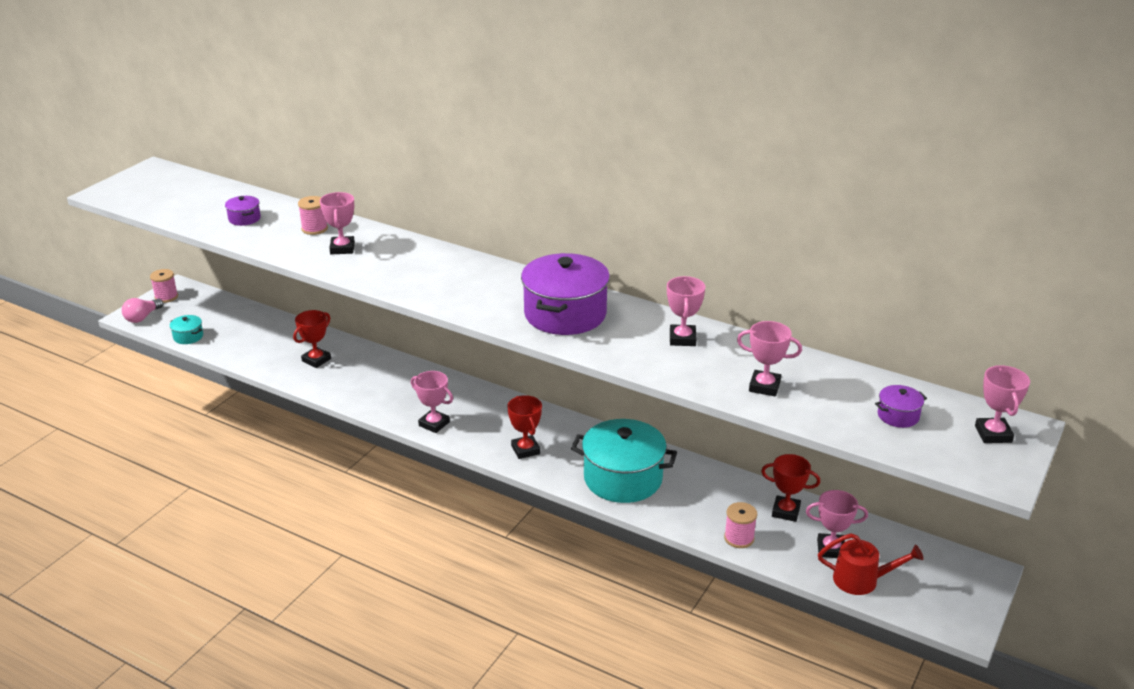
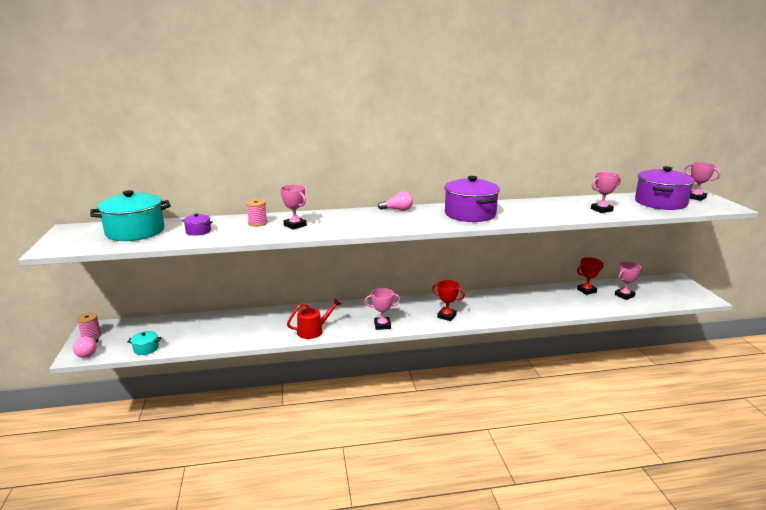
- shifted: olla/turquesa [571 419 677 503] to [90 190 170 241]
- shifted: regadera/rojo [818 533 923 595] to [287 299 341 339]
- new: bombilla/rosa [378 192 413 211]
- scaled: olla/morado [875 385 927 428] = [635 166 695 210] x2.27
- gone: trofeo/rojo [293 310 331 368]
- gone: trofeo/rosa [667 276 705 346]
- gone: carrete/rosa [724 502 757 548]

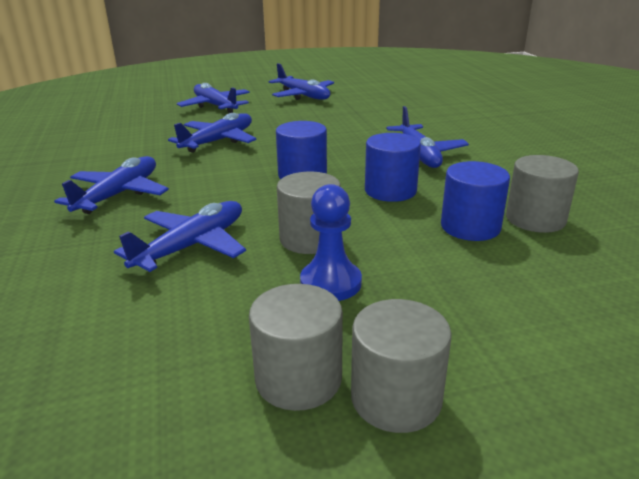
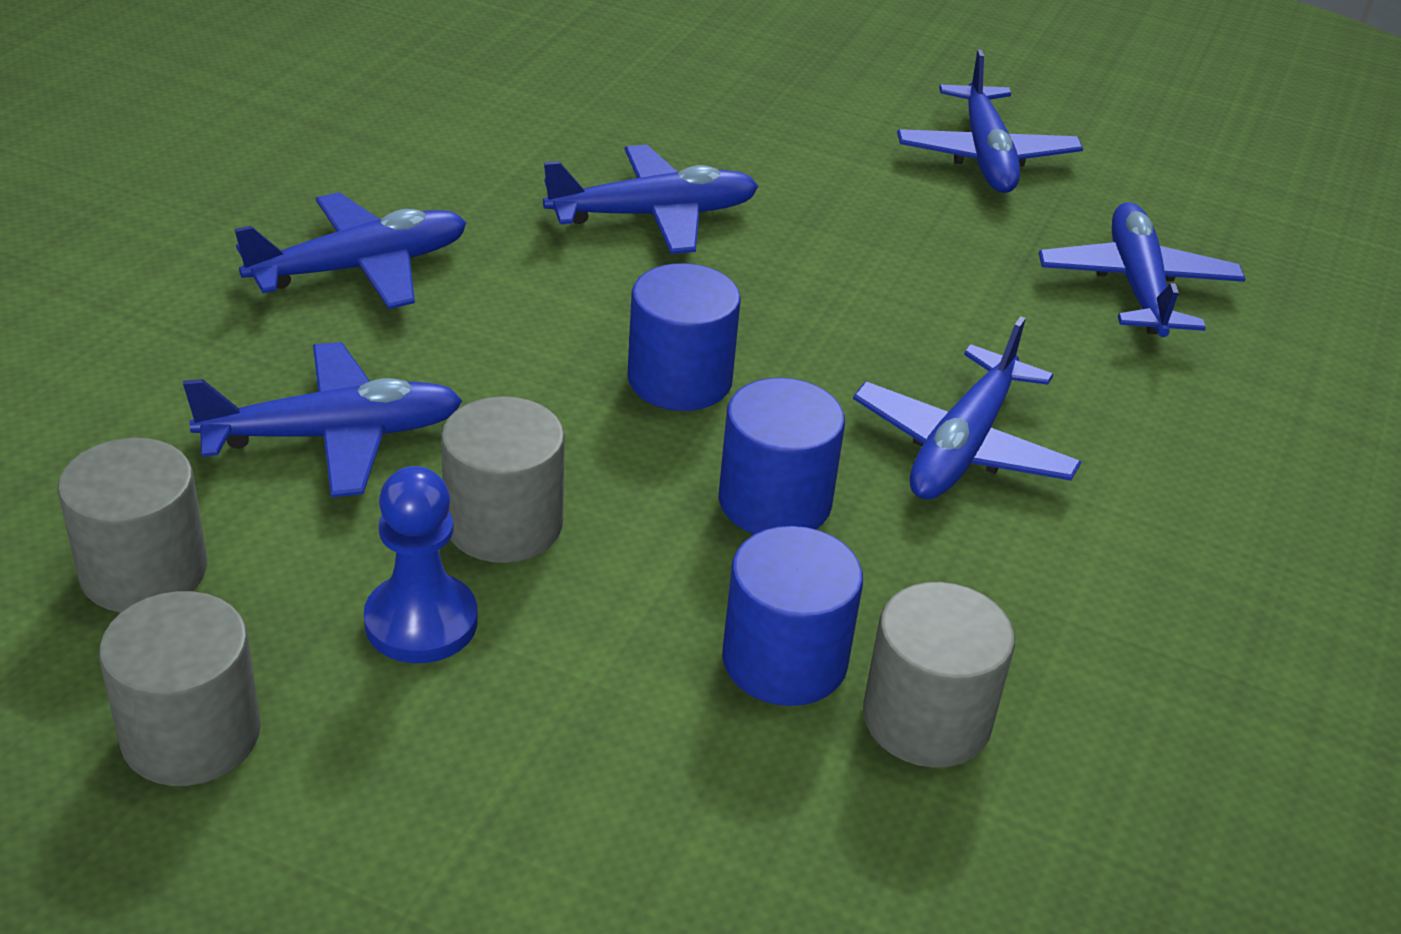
- shifted: cilindro/gris [351 299 452 433] to [58 438 207 613]
- shifted: avión/azul [177 83 250 113] to [1039 202 1245 337]

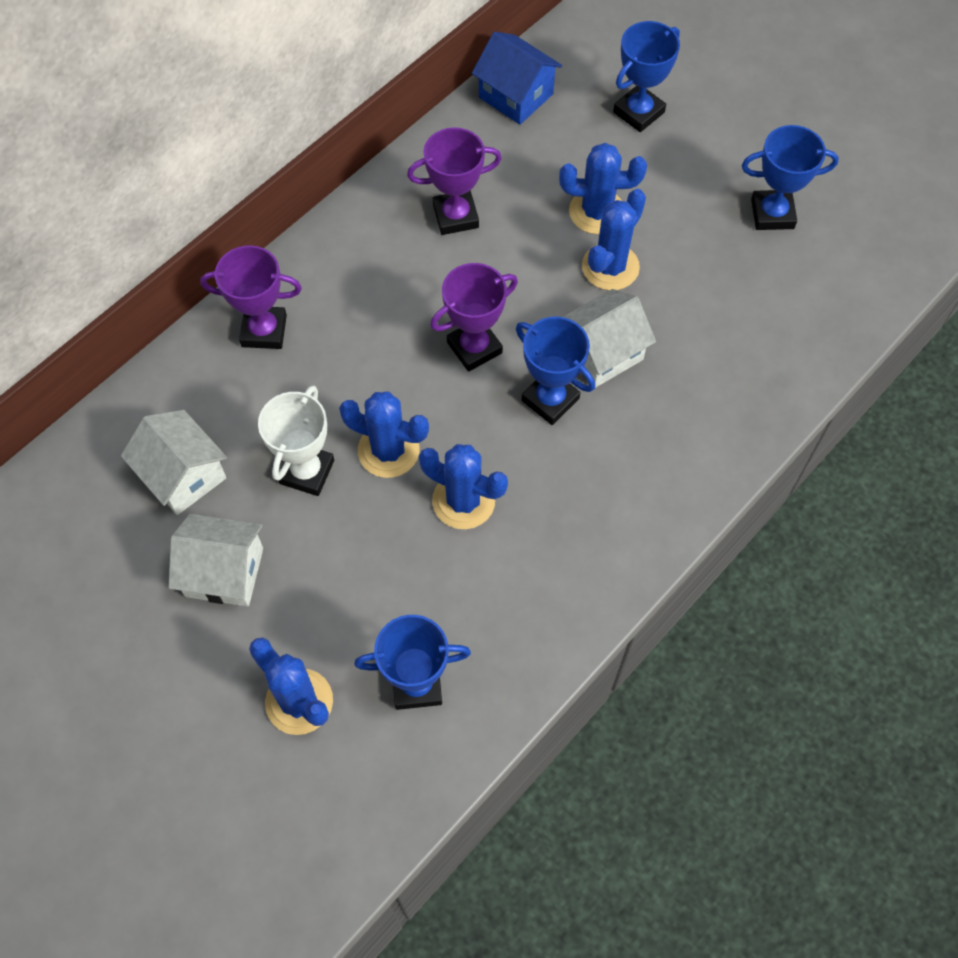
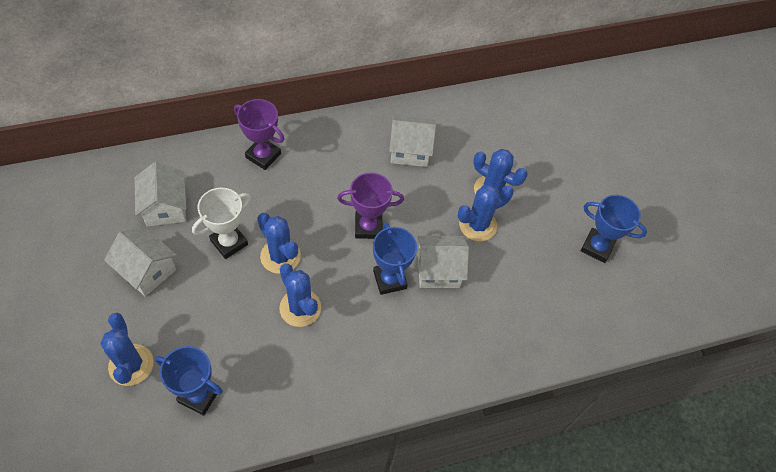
- swapped: trofeo/morado [407 127 502 235] to casa/blanco [389 116 436 167]
- gone: casa/azul [472 32 562 125]
- gone: trofeo/azul [613 21 680 132]

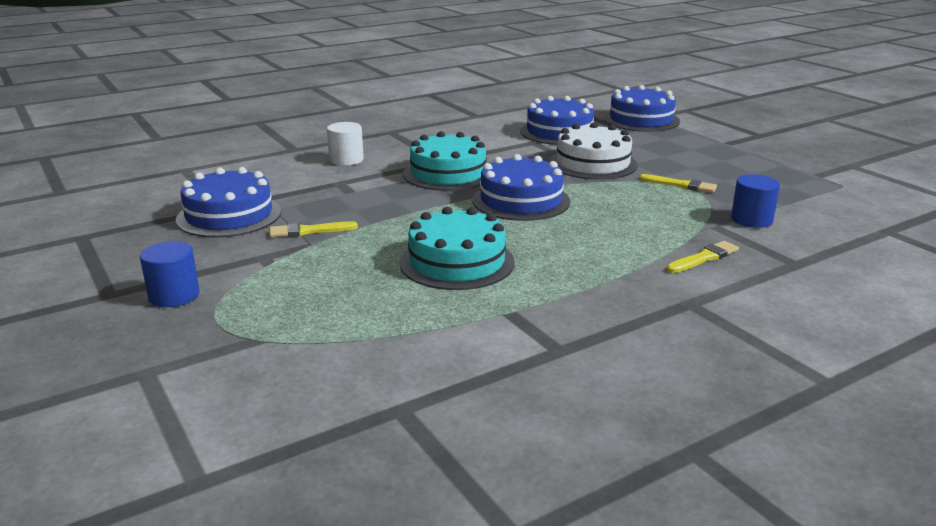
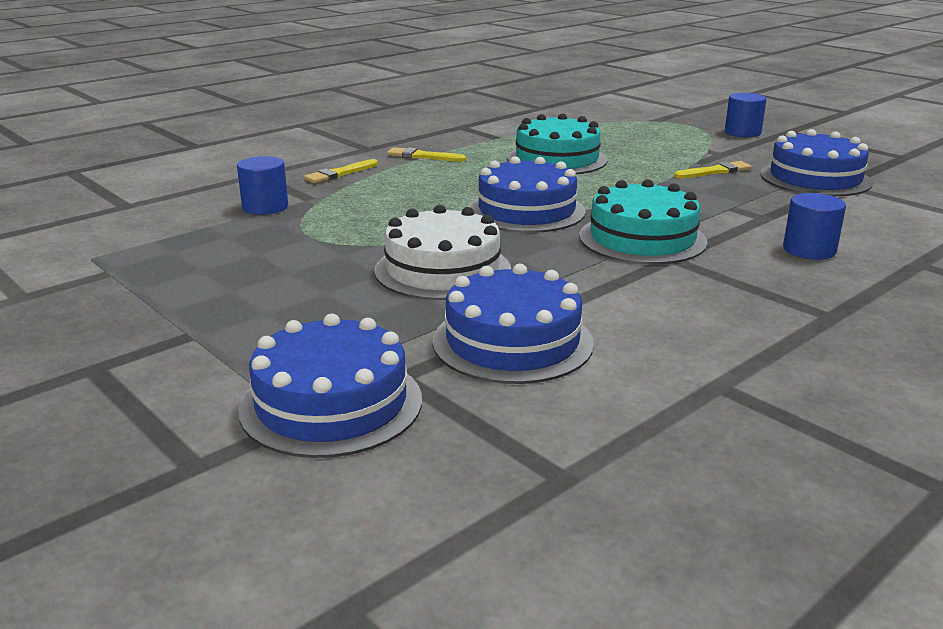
- shifted: pincel/amarillo [639 174 717 193] to [387 147 466 162]
- repainted: cilindro/blanco [327 122 364 166] to cilindro/azul [783 193 846 260]

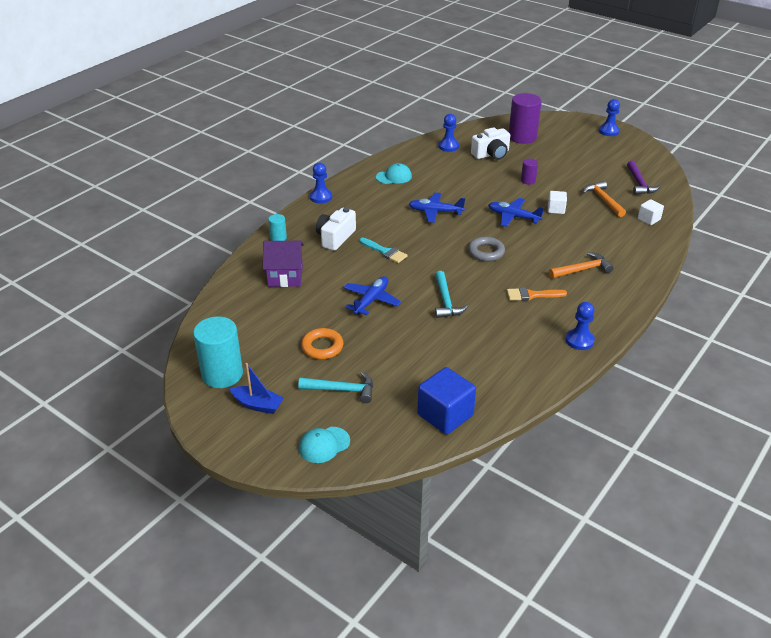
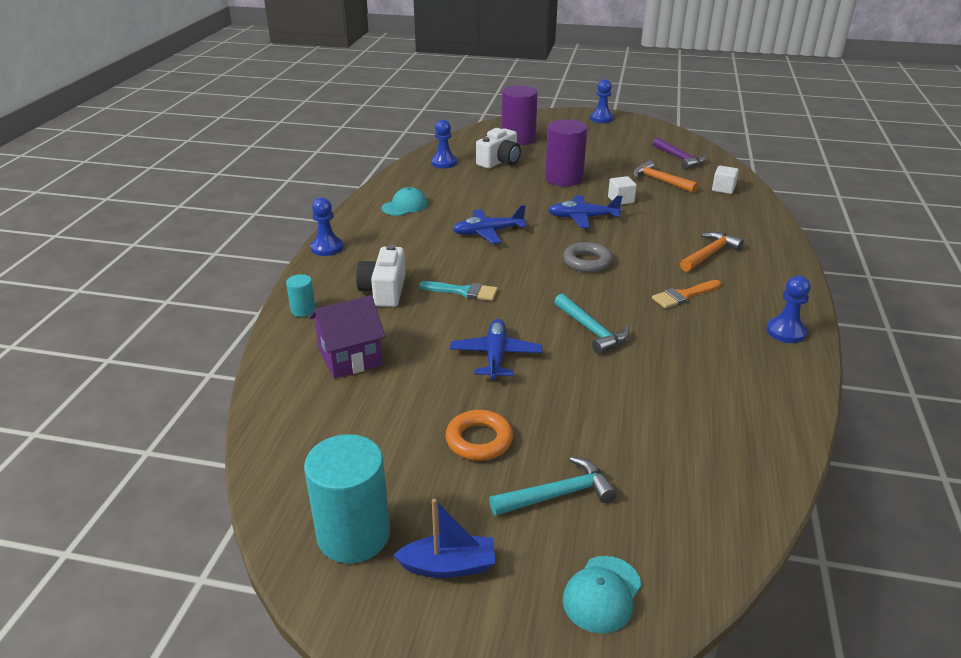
- scaled: cilindro/morado [521 159 538 185] = [545 119 587 186] x2.07
- gone: cubo/azul [417 367 476 435]

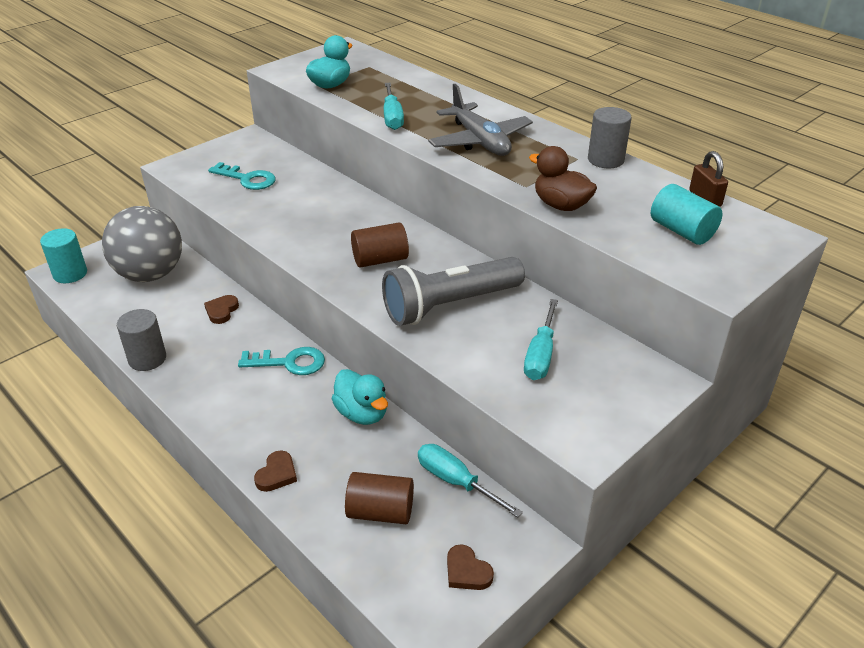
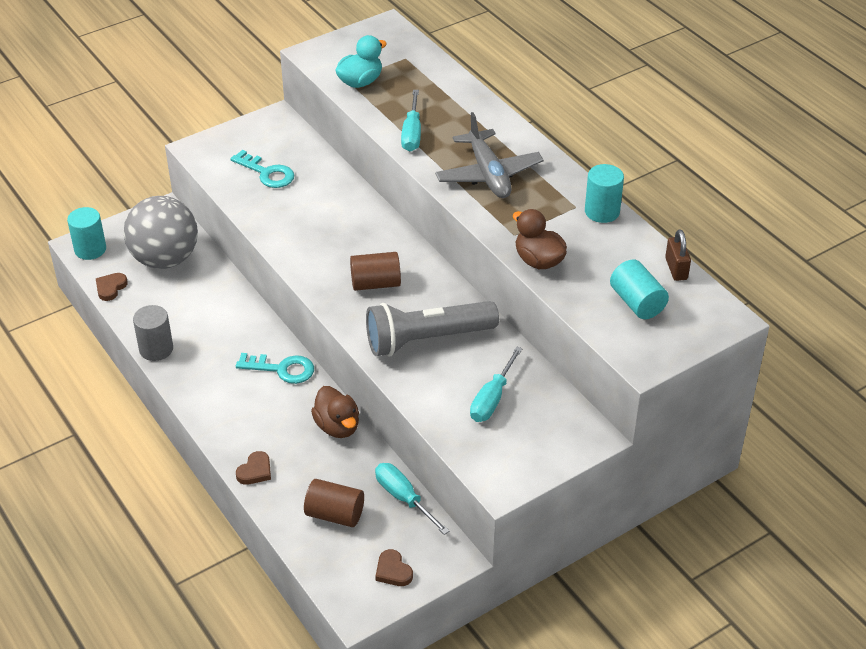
- shifted: corazón/marrón [204 295 239 324] to [96 273 128 301]
- repainted: pato/turquesa [331 369 388 425] to pato/marrón [311 386 359 438]
- repainted: cilindro/gris [588 107 632 168] to cilindro/turquesa [585 164 624 223]

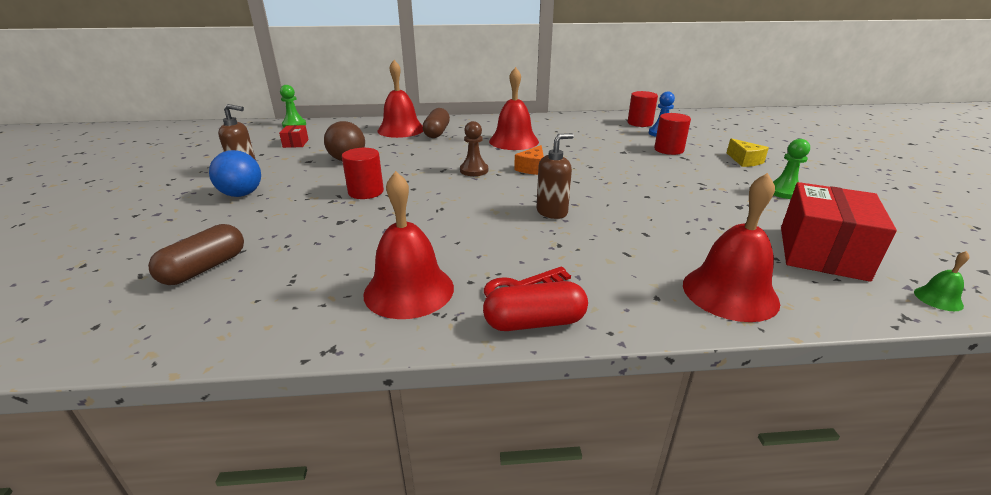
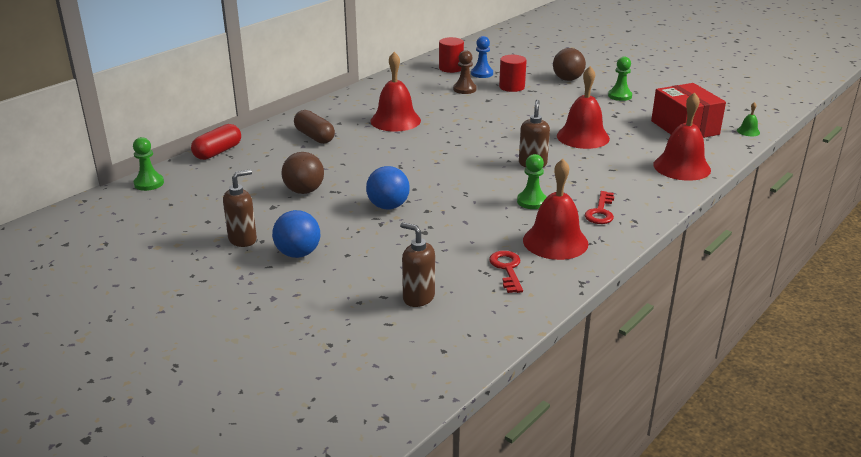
- shifted: cápsula/rojo [483 281 588 331] to [191 124 241 160]
- swapped: cilindro/rojo [342 148 384 199] to pelota/azul [366 166 410 209]
- swapped: cápsula/marrón [148 224 244 285] to dispensador de jabón/marrón [400 222 435 307]
- shifted: peón/marrón [460 121 488 176] to [453 50 476 94]
- new: llave/rojo [489 251 523 293]
- new: peón/verde [517 154 547 209]
- swapped: queso/amarillo [727 138 769 167] to pelota/marrón [553 48 586 81]
- shifted: campana/rojo [377 60 423 138] to [557 66 610 149]
- gone: caja/rojo [279 125 309 148]
- gone: queso/naranja [514 145 544 175]

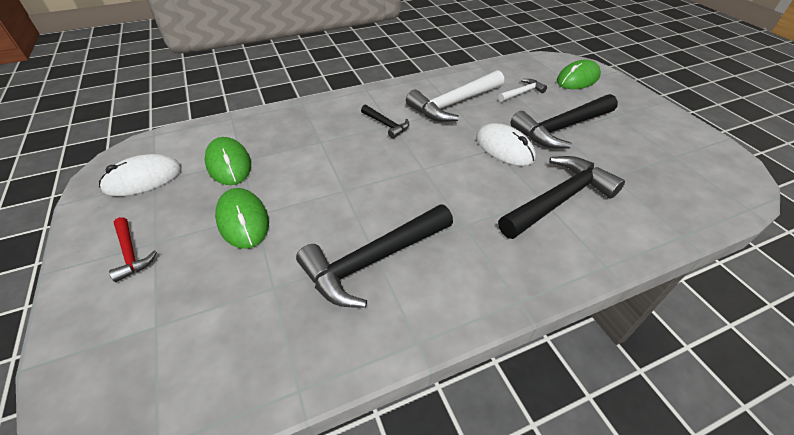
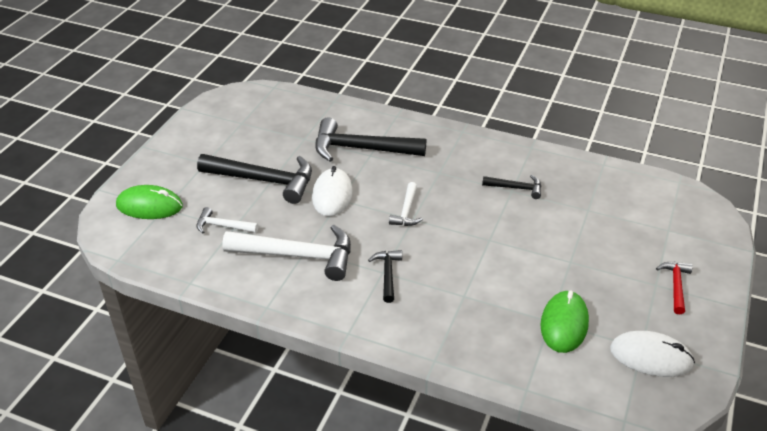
- new: martillo/blanco [389 182 423 226]
- scaled: martillo/negro [296 204 453 308] = [482 175 541 199] x0.50
- gone: ratón/verde [215 188 269 249]

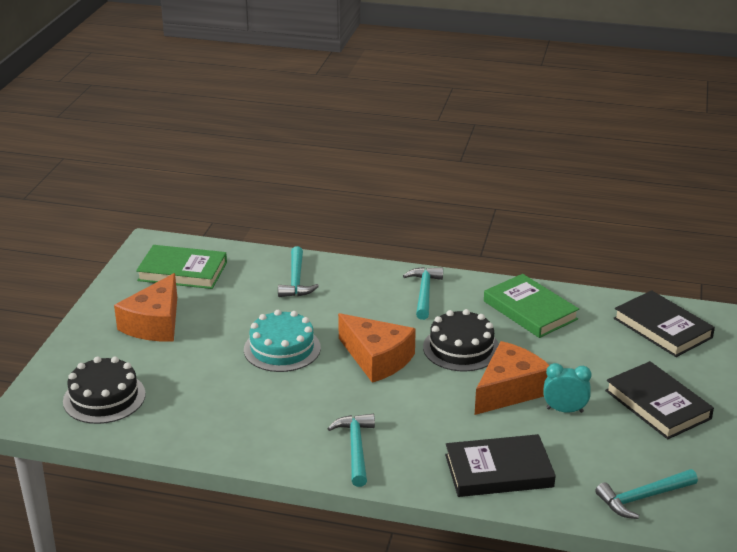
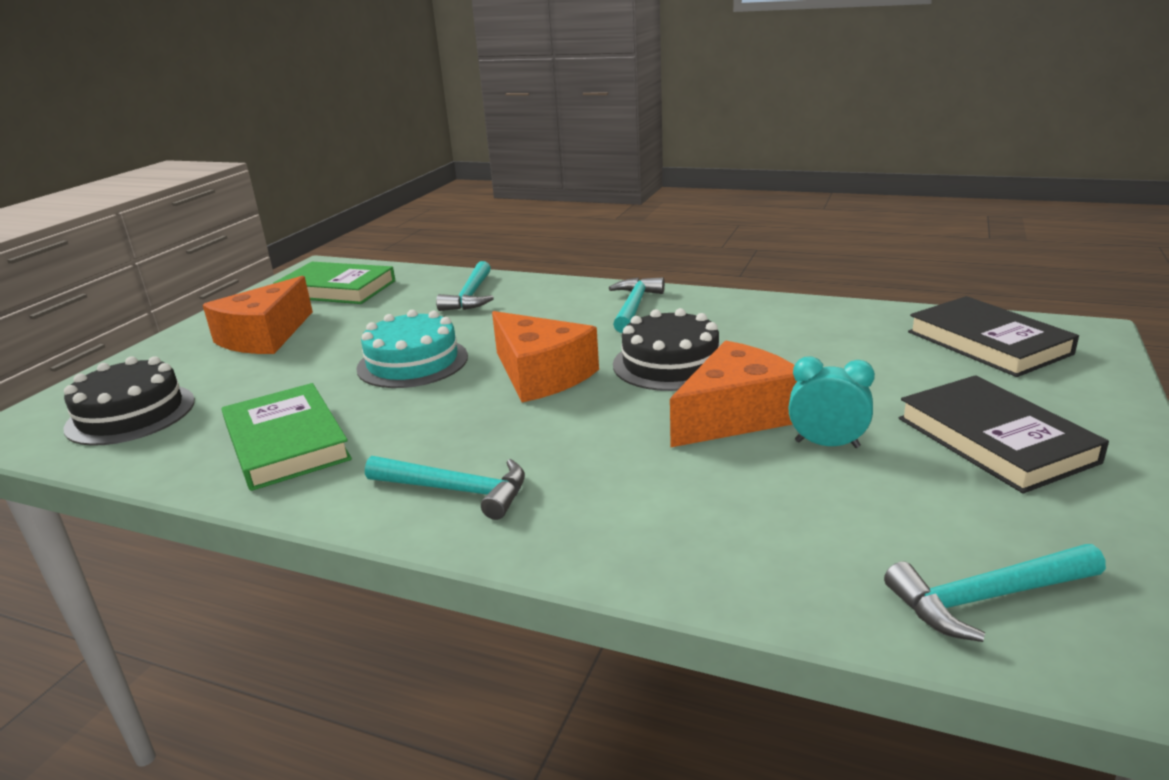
- shifted: libro/verde [484 274 579 338] to [222 383 352 491]
- rotated: martillo/turquesa [327 414 375 487] = [365 456 525 520] 105 degrees clockwise
- gone: libro/negro [445 434 556 497]

